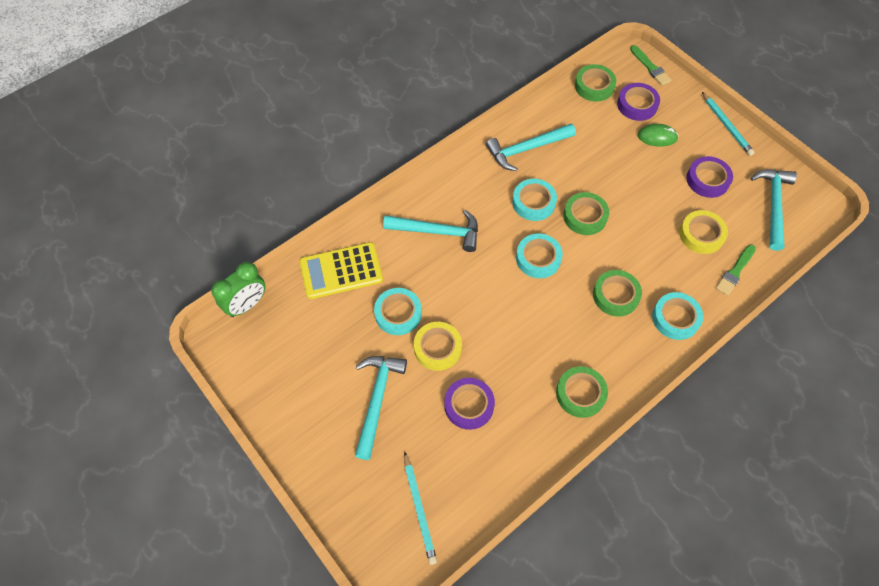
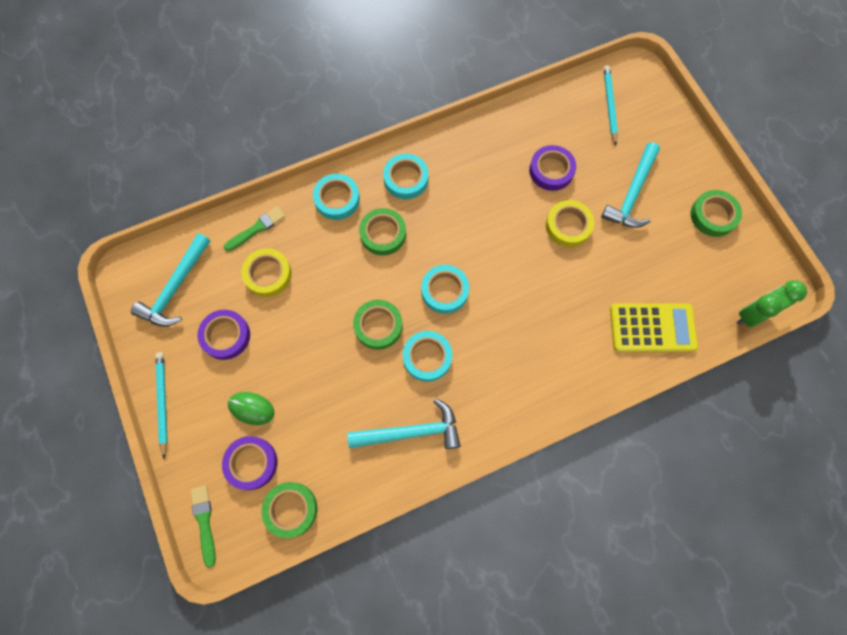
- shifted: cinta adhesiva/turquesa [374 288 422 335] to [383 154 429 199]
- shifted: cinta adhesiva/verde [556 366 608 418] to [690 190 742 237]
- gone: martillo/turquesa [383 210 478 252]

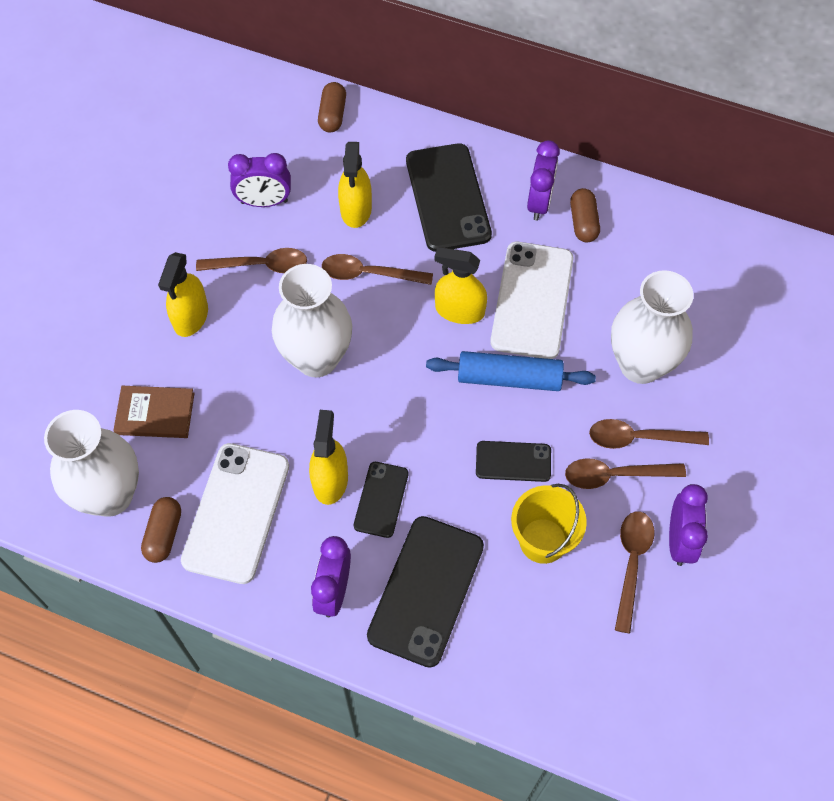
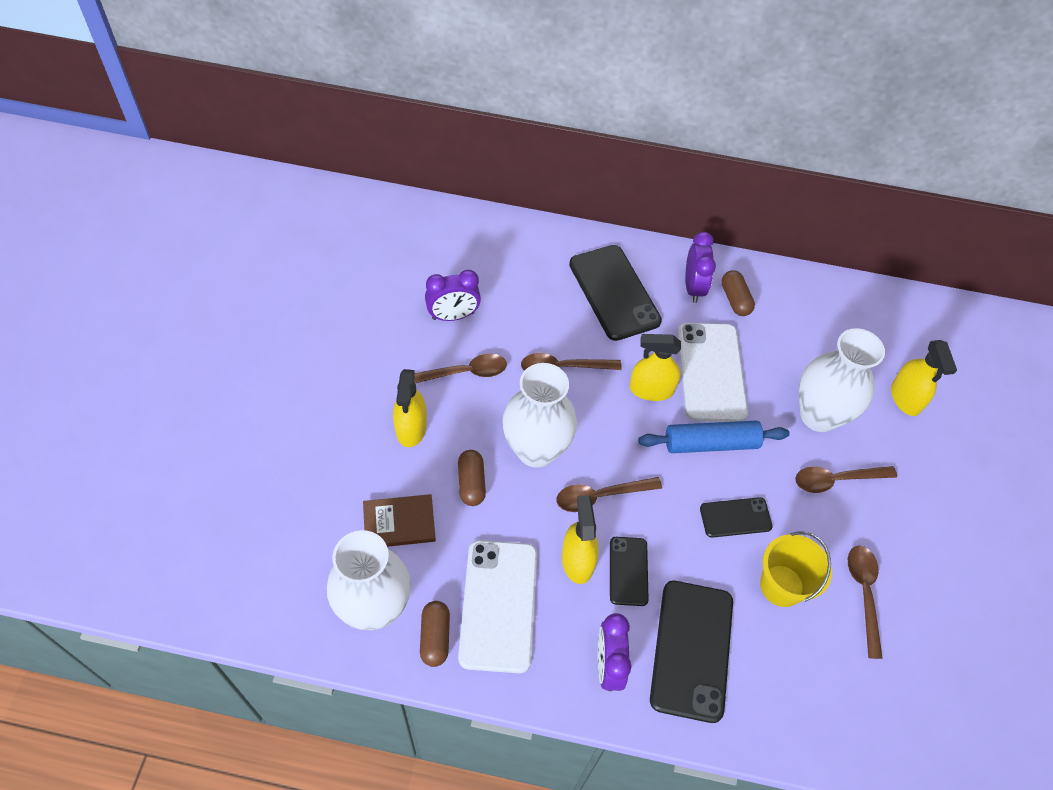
- shifted: cápsula/marrón [318 82 346 133] to [458 450 486 506]
- shifted: cuchara/marrón [565 458 686 489] to [556 477 662 512]
- shifted: pulverizador/amarillo [338 142 372 228] to [891 340 957 416]
- gone: despertador/morado [669 484 708 566]

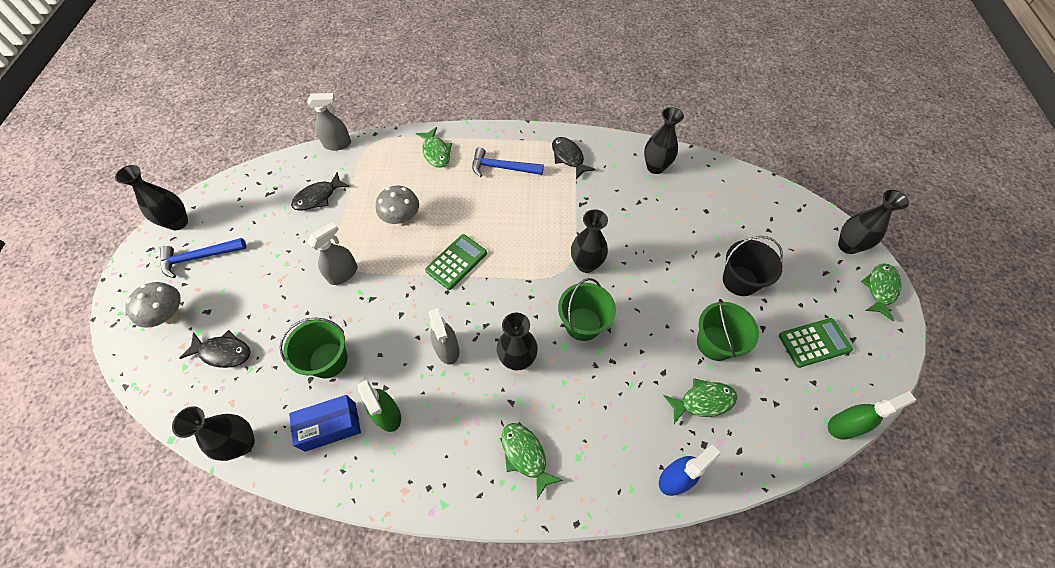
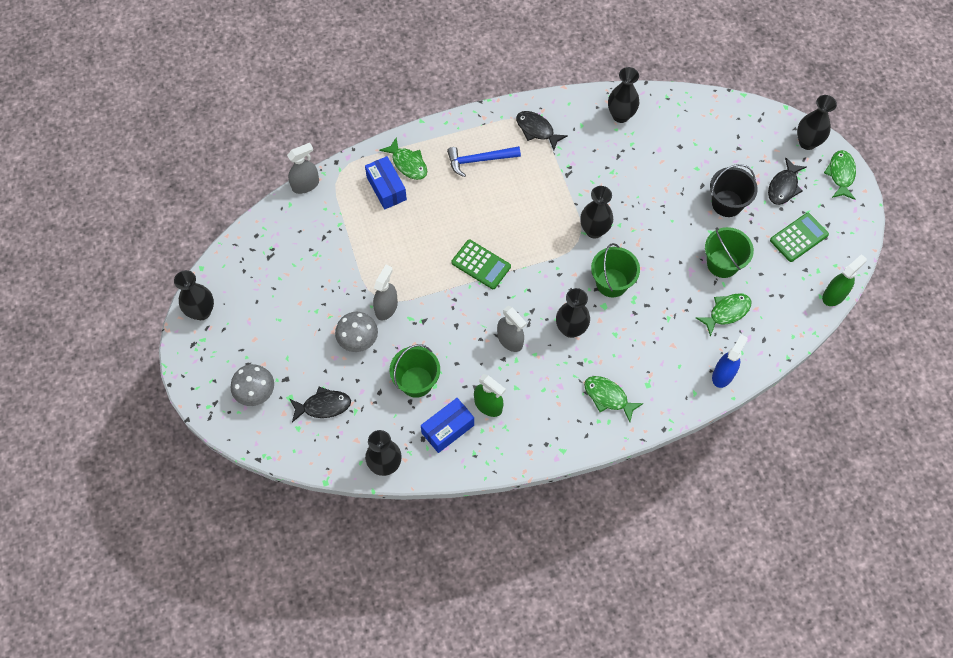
- shifted: seta/gris [376 186 419 226] to [335 312 378 352]
- new: caja/azul [365 156 407 210]
- rotated: calculadora/verde [425 234 487 290] = [451 240 511 289] 105 degrees clockwise
- shifted: pez/negro [291 172 350 211] to [768 157 806 205]
- gone: martillo/azul [160 238 246 278]

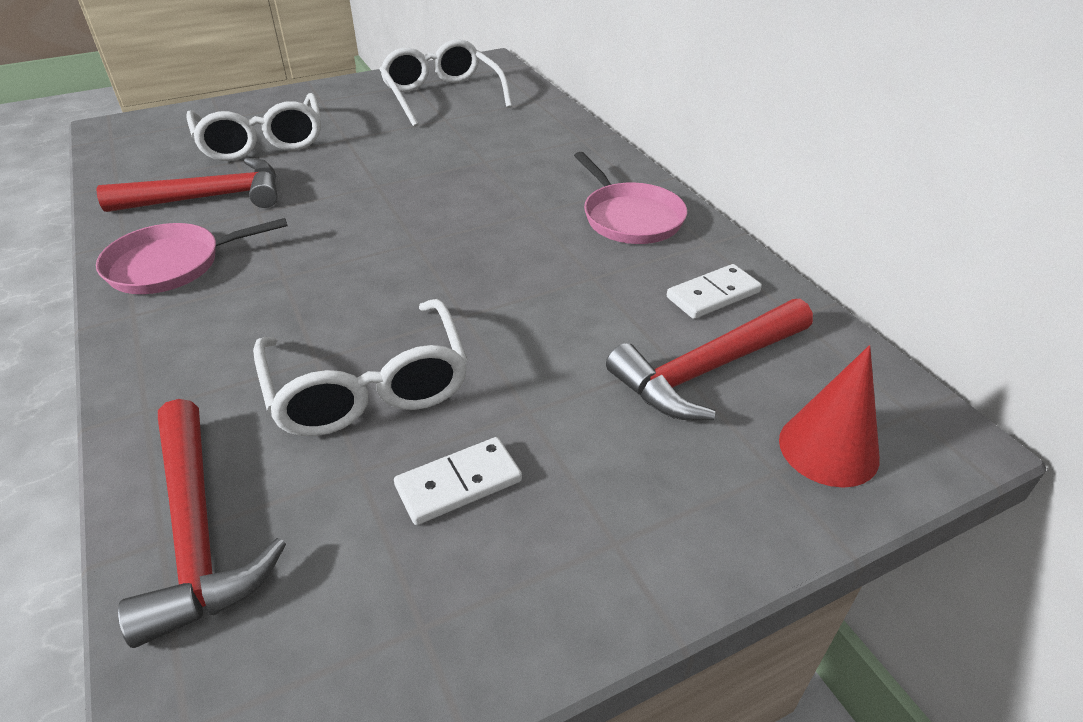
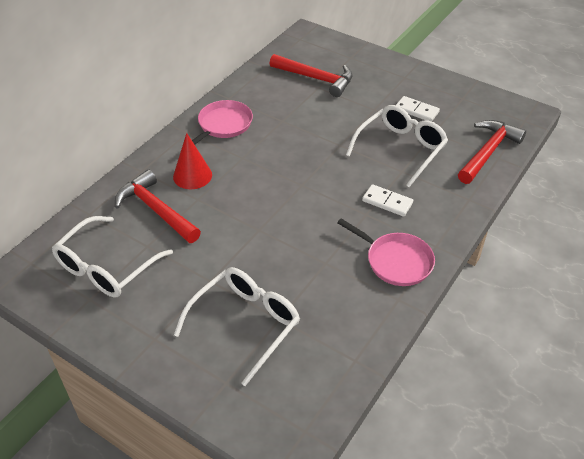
- shifted: martillo/rojo [96 158 277 212] to [115 170 201 243]
- shifted: cono/rojo [779 345 880 488] to [173 133 212 189]
- shifted: ficha de dominó/blanco [667 264 762 319] to [362 184 413 217]

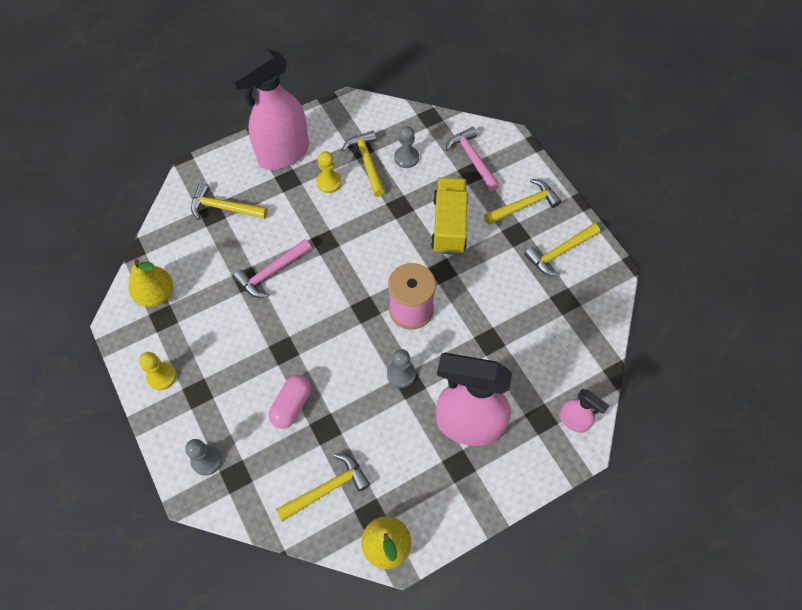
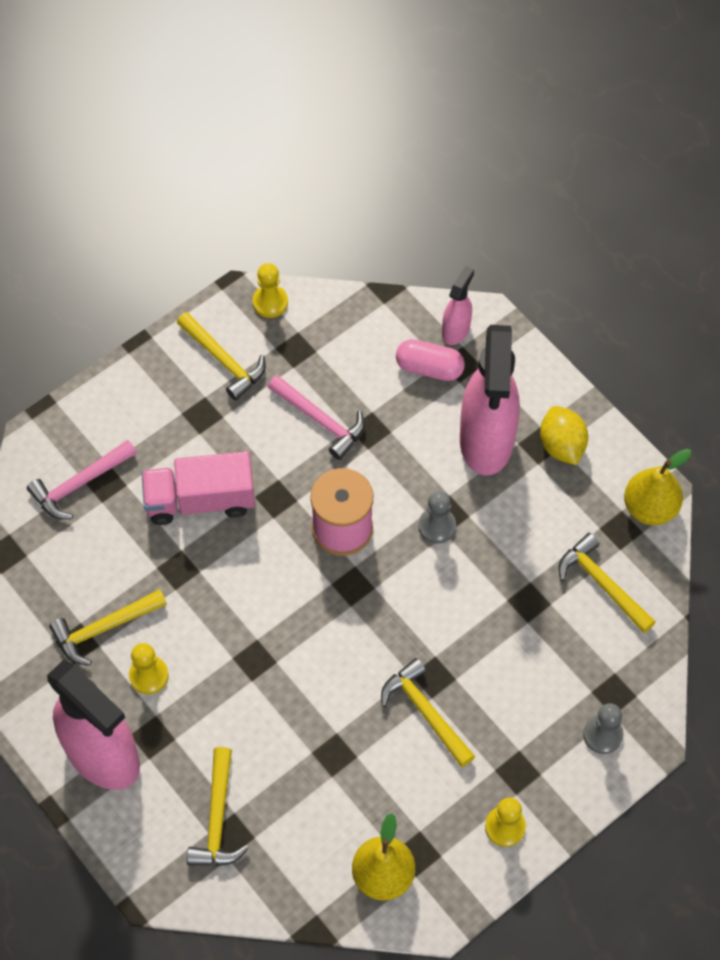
- repainted: camión/amarillo [431 177 468 255] to camión/rosa [141 451 255 525]
- new: peón/amarillo [253 263 288 318]
- shifted: martillo/rosa [233 239 312 298] to [268 375 365 460]
- shifted: martillo/amarillo [484 179 561 225] to [381 658 475 767]
- shifted: cápsula/rosa [269 375 311 429] to [396 339 465 381]
- new: limón/amarillo [540 406 588 465]
- gone: peón/gris [394 126 419 168]

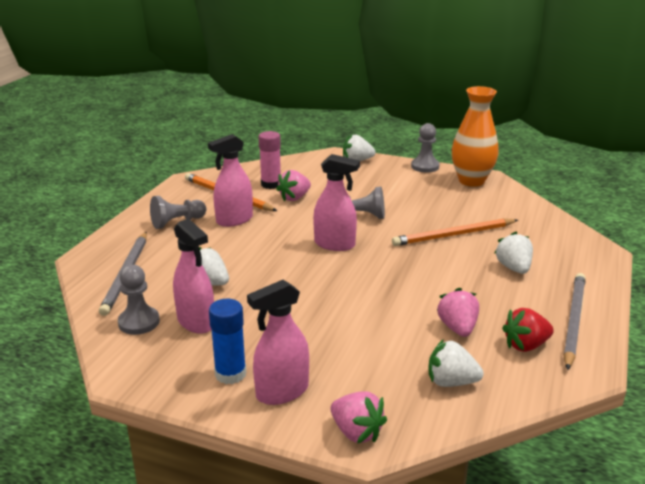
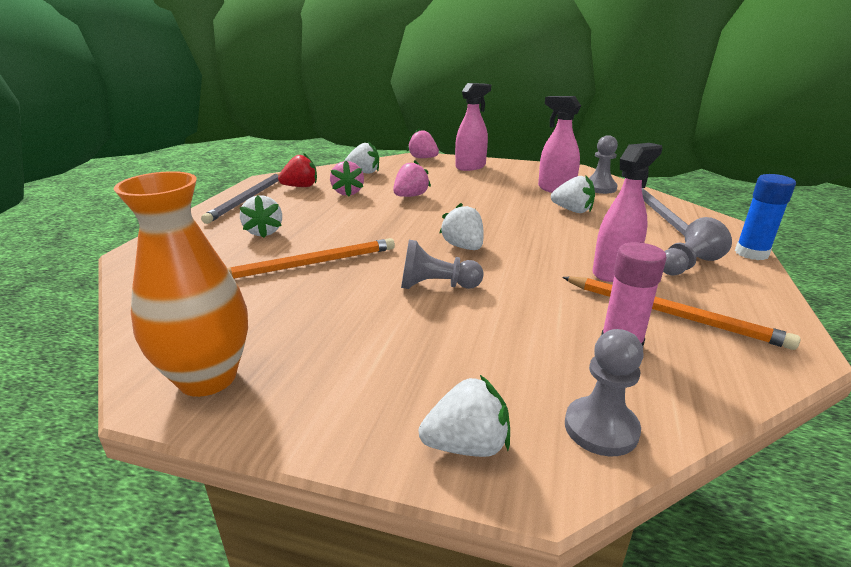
- shifted: fresa/rosa [276 170 311 201] to [393 160 431 197]
- swapped: pulverizador/rosa [313 154 360 251] to fresa/blanco [439 203 484 250]
- shifted: peón/gris [411 123 439 173] to [565 329 644 456]
- shifted: barra de pegamento/azul [209 299 246 384] to [735 174 796 260]

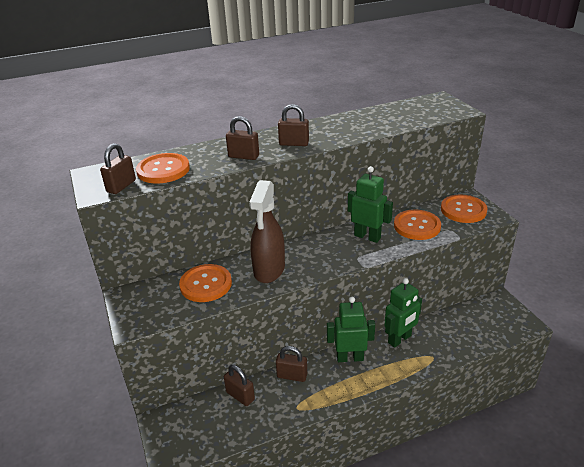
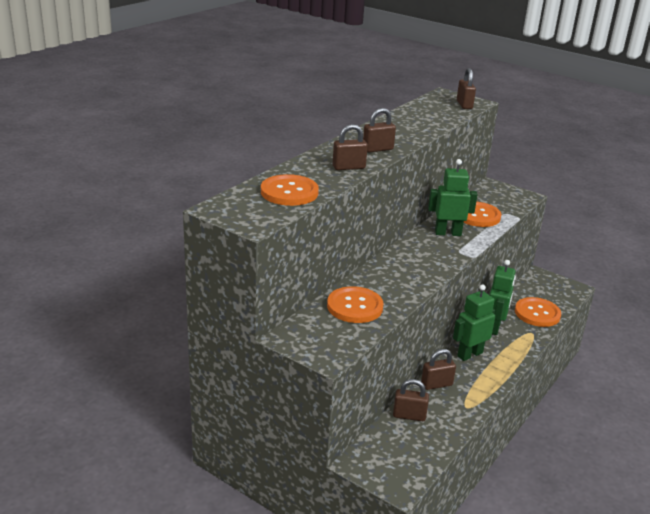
- shifted: candado/marrón [100 143 136 194] to [457 68 476 109]
- shifted: botón/naranja [441 195 488 223] to [515 297 561 327]
- gone: pulverizador/marrón [249 180 285 283]

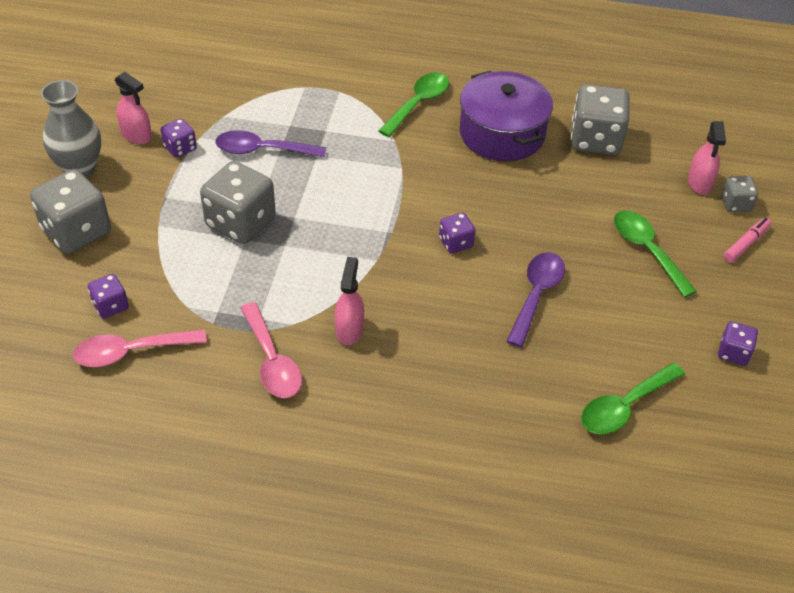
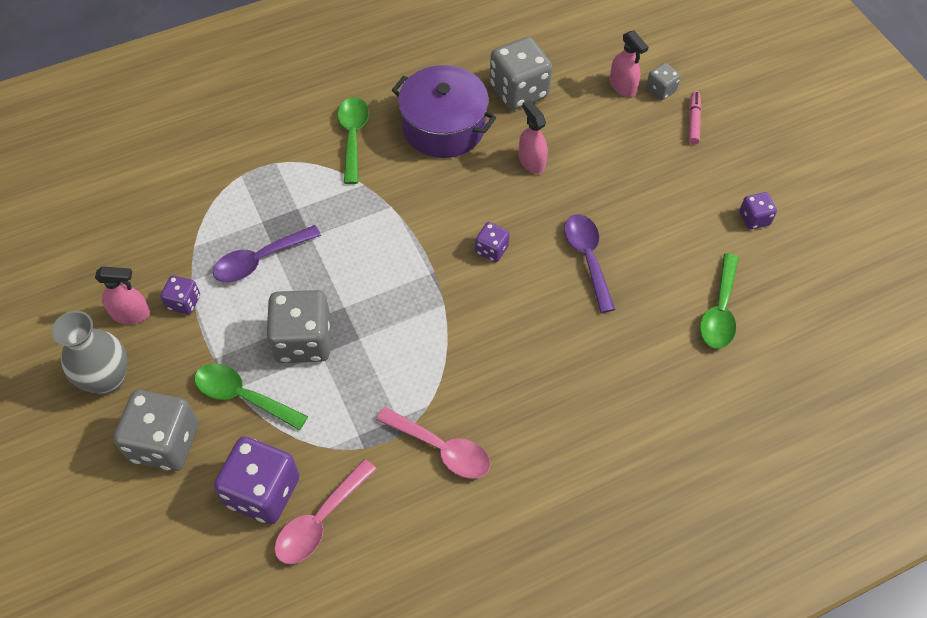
- shifted: cuchara/verde [614 210 697 298] to [195 363 308 430]
- scaled: dado/morado [88 274 129 319] = [214 436 300 524] x1.96
- shifted: pulverizador/rosa [334 257 364 345] to [519 100 548 174]

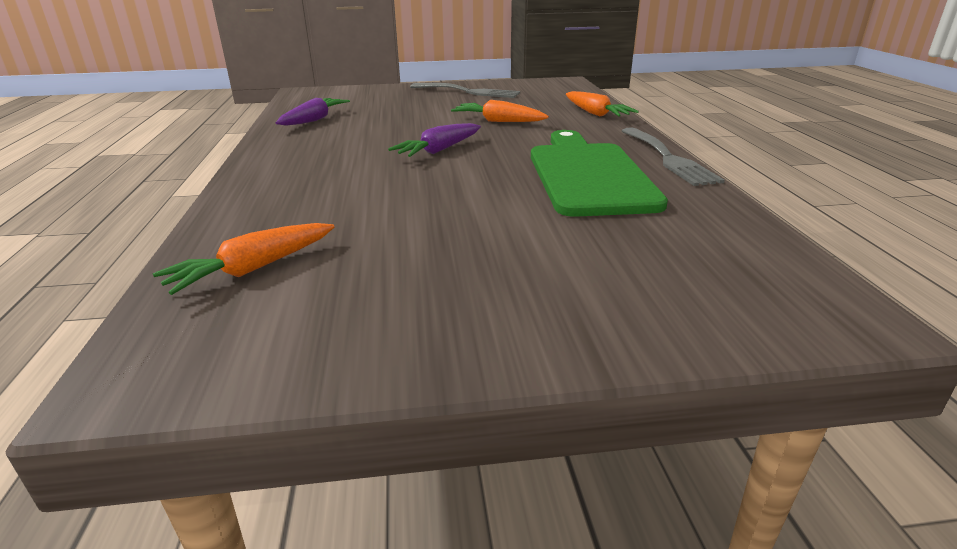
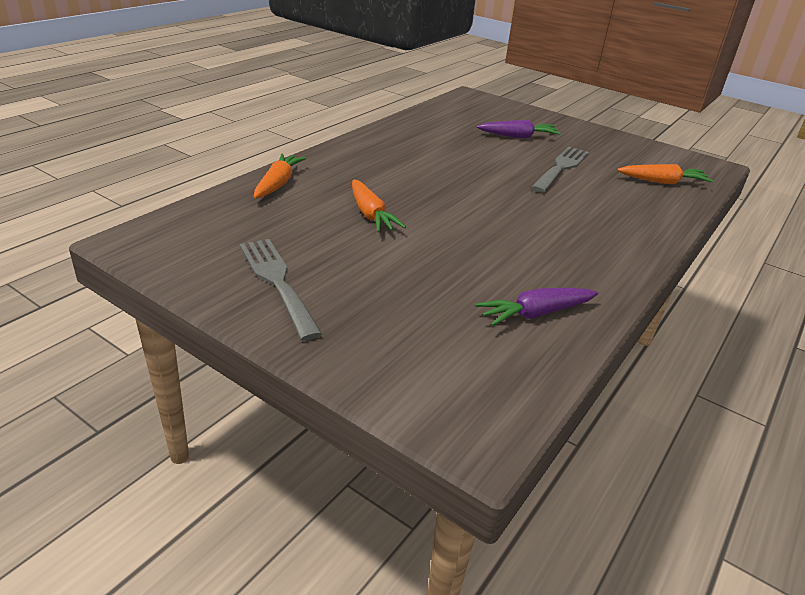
- shifted: zanahoria/morado [388 123 481 157] to [477 120 561 138]
- shifted: tenedor/gris [622 127 725 186] to [531 147 589 193]
- gone: tabla de cortar/verde [531 130 668 217]

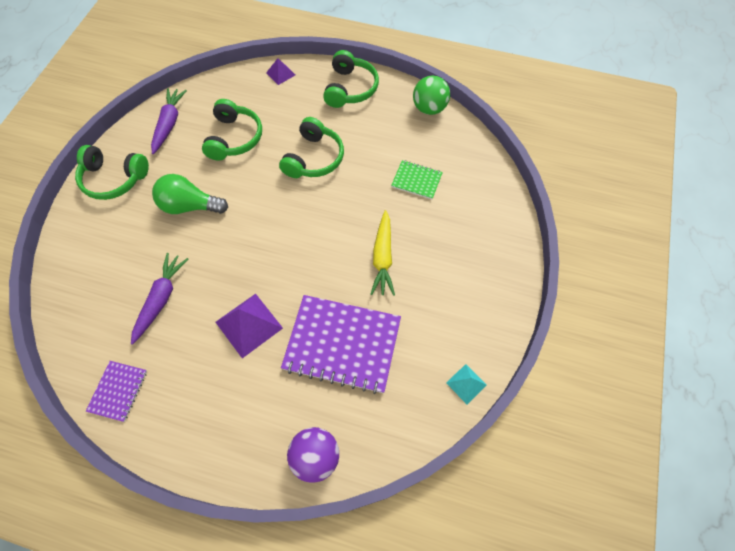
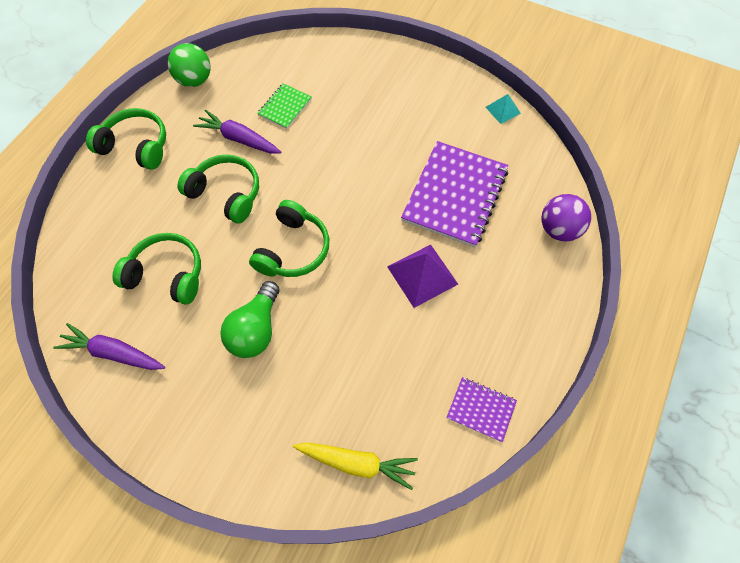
- shifted: zanahoria/morado [131 253 188 345] to [193 109 282 154]
- shifted: auriculares/verde [75 145 149 200] to [249 200 329 277]
- shifted: zanahoria/amarillo [370 210 395 296] to [293 442 418 490]
- gone: pirámide/morado [266 58 295 85]

